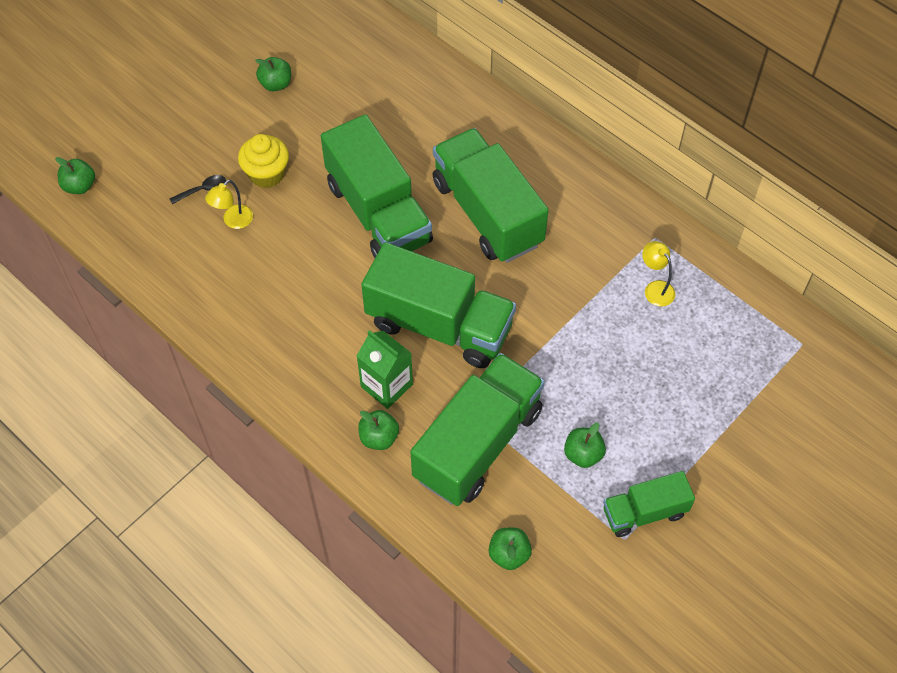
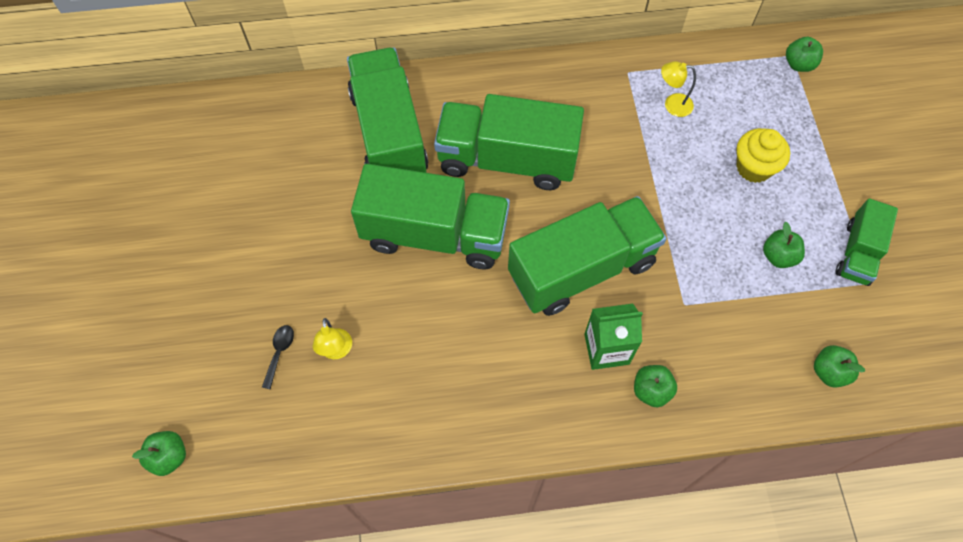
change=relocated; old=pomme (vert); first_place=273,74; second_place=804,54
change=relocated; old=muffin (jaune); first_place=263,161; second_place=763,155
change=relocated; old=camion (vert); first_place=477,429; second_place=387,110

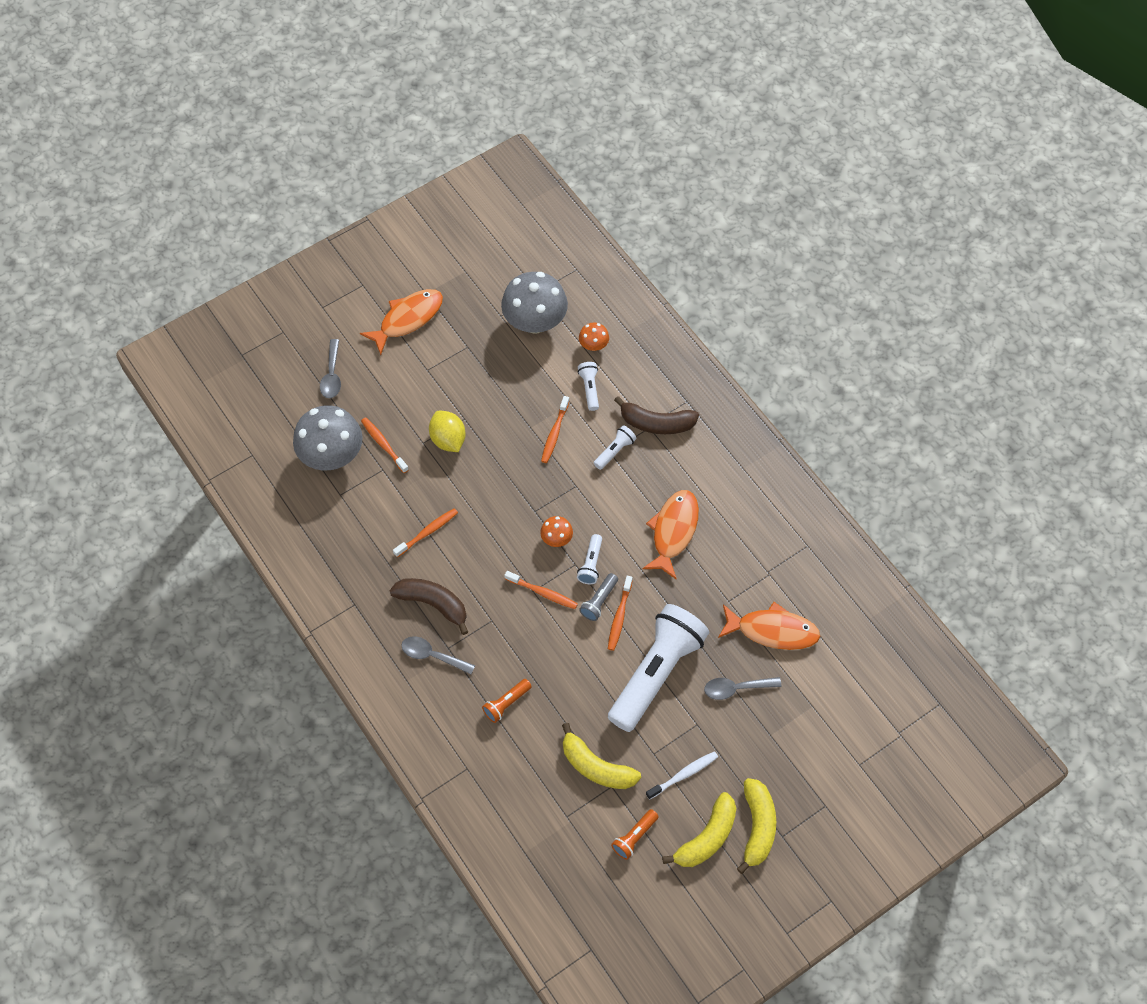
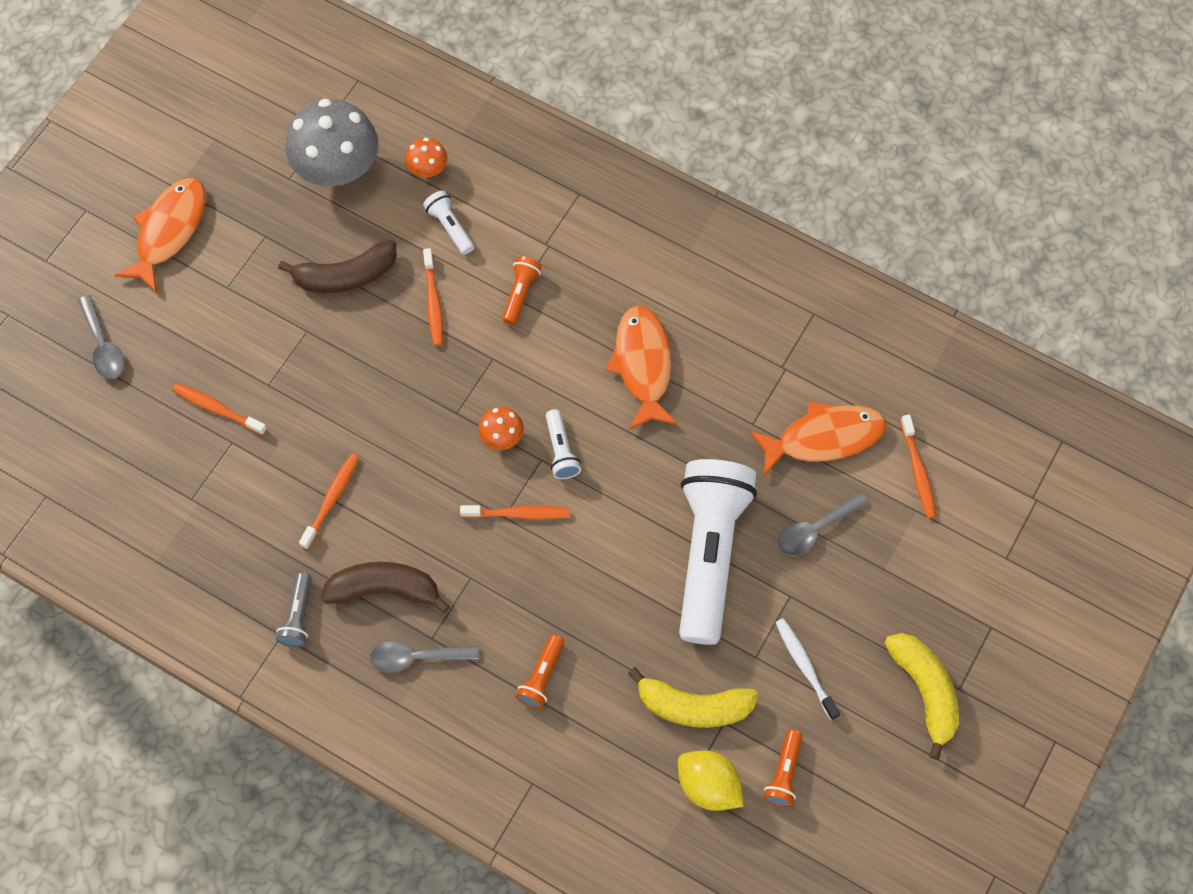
change=relocated; old=banane (marron); first_place=656,415; second_place=337,266
change=missing; old=champignon (gris); first_place=328,437
change=relocated; old=citron (jaune); first_place=447,431; second_place=711,780
change=colour; old=lampe de poche (blanc); new=lampe de poche (orange); first_place=615,447; second_place=522,290
change=relocated; old=lampe de poche (gris); first_place=598,597; second_place=294,609
change=relocated; old=brosse à dents (orange); first_place=620,613; second_place=918,467
change=spun; old=brosse à dents (blanc); first_place=682,775; second_place=807,669; degrees=-60
change=missing; old=banane (jaune); first_place=699,829

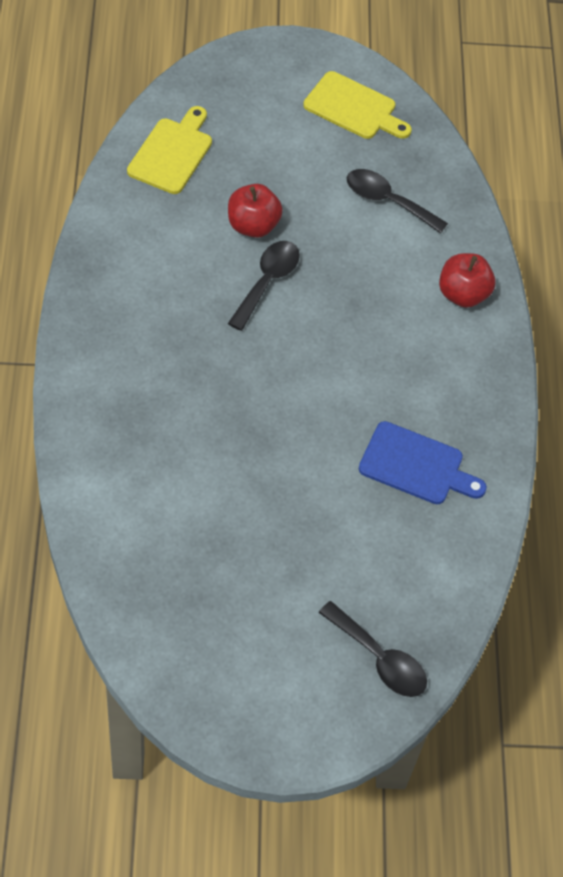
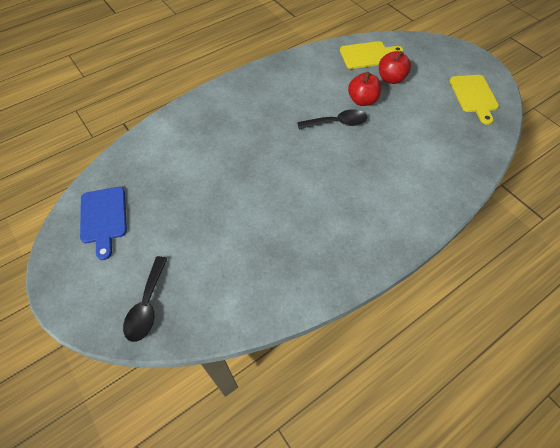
change=missing; old=cuillère (noir); first_place=397,201
change=relocated; old=pomme (rouge); first_place=467,280; second_place=395,67
change=relocated; old=planche à découper (bleu); first_place=423,462; second_place=103,223

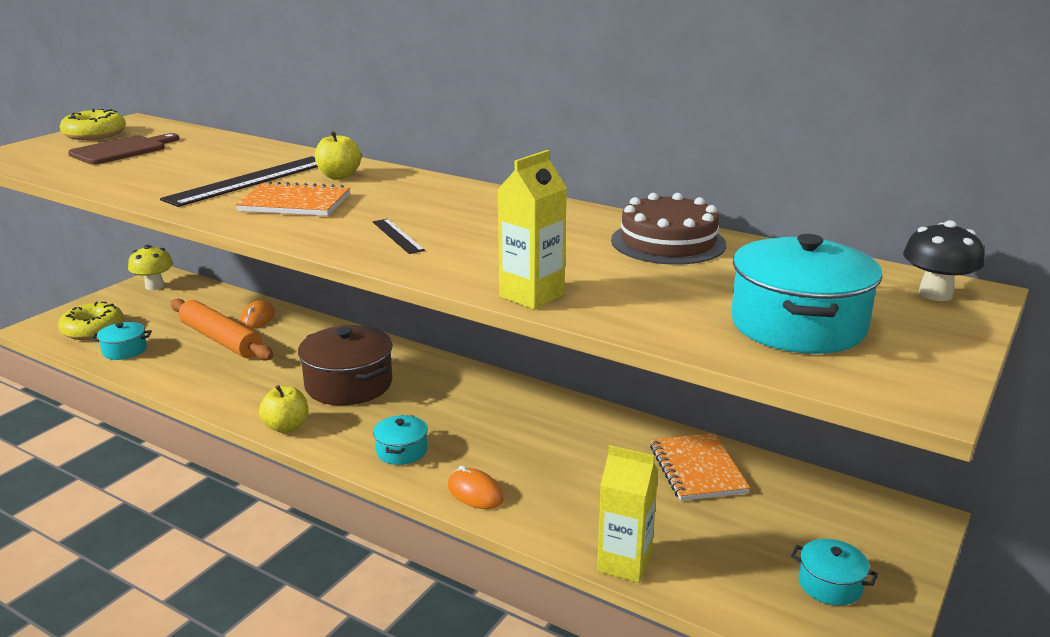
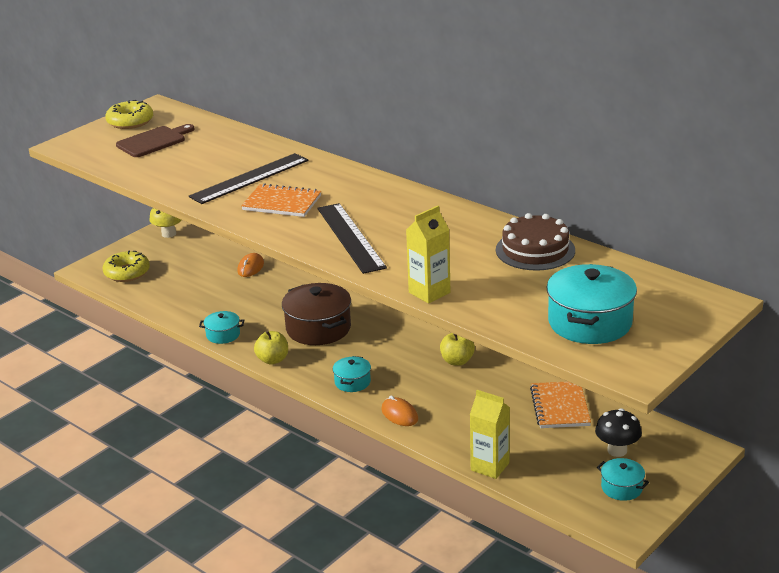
change=relocated; old=pomme (jaune); first_place=338,155; second_place=457,349
change=size; old=règle (noir); first_place=398,236; second_place=352,238; factor=2.13
change=relocated; old=champignon (noir); first_place=943,260; second_place=618,432
change=missing; old=rouleau à pâtisserie (orange); first_place=222,329
change=relocated; old=marmite (turquoise); first_place=121,341; second_place=221,327

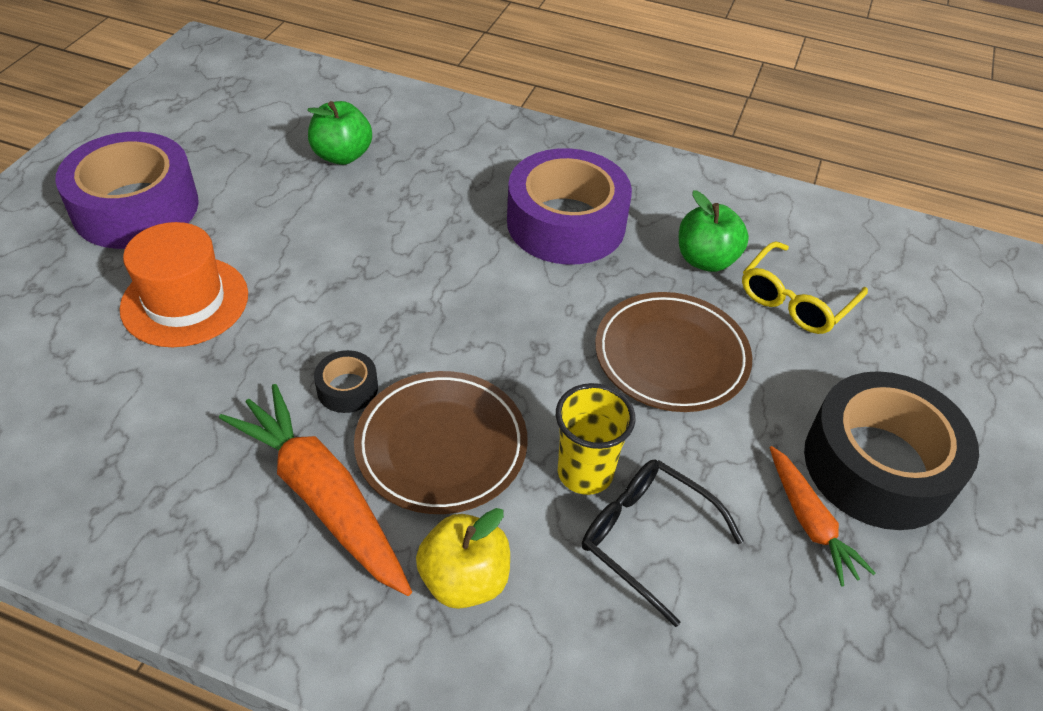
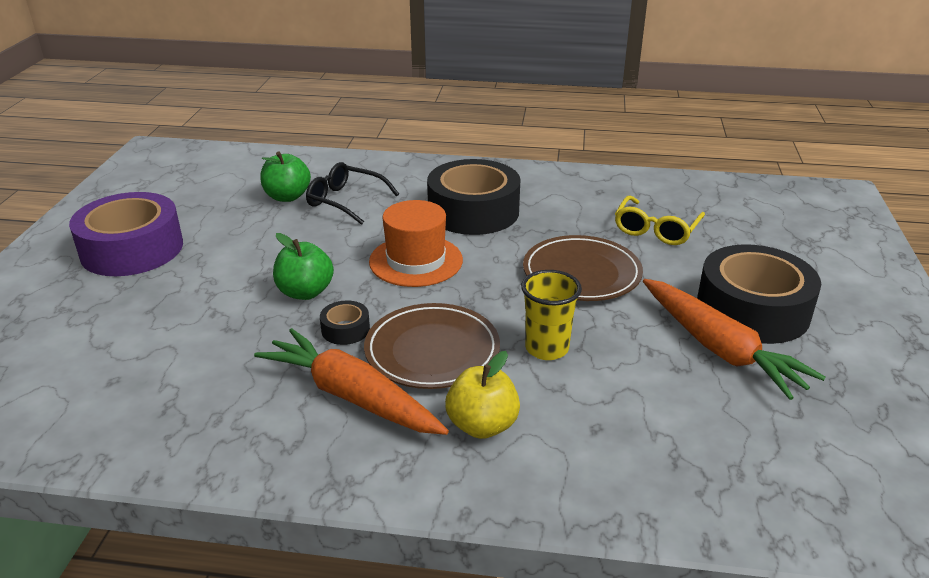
change=colour; old=ruban adhésif (violet); new=ruban adhésif (noir); first_place=569,206; second_place=473,197
change=relocated; old=pomme (vert); first_place=714,231; second_place=303,266
change=relocated; old=chapeau (orange); first_place=184,284; second_place=416,243
change=size; old=carotte (orange); first_place=822,516; second_place=734,339; factor=1.75
change=relocated; old=lunettes (noir); first_place=663,543; second_place=352,193

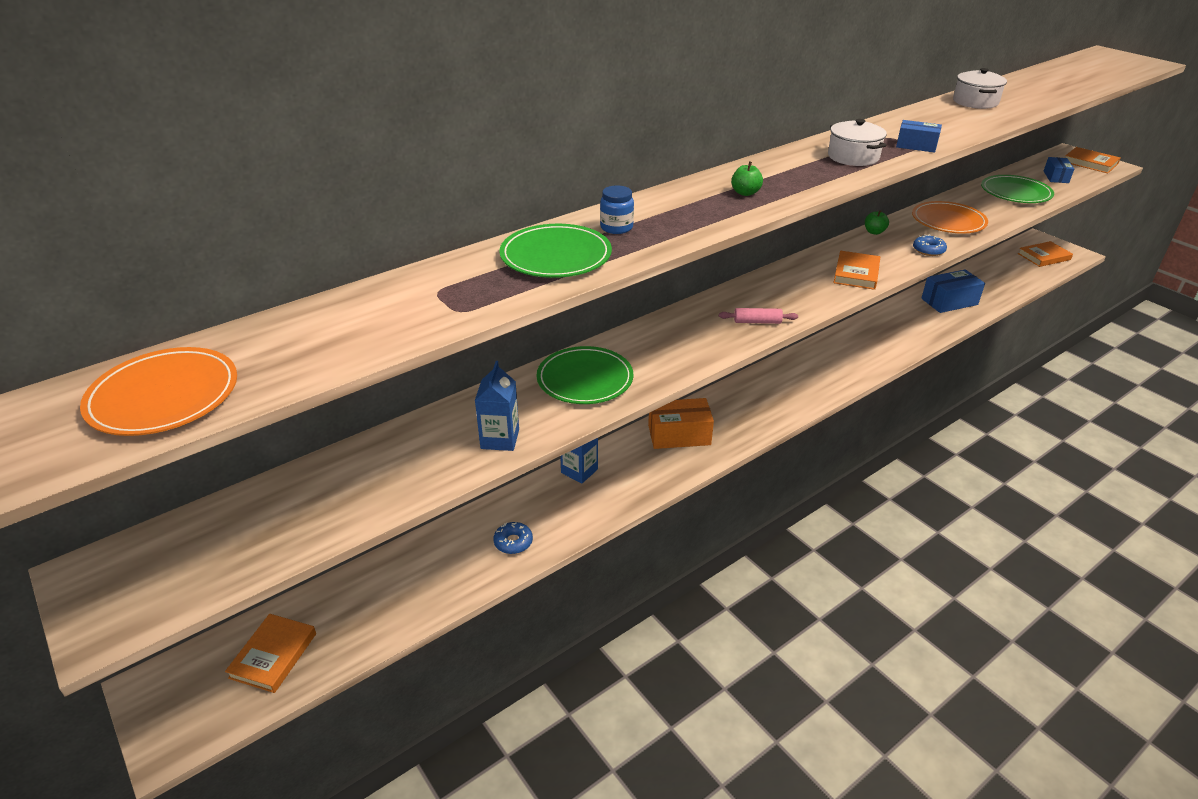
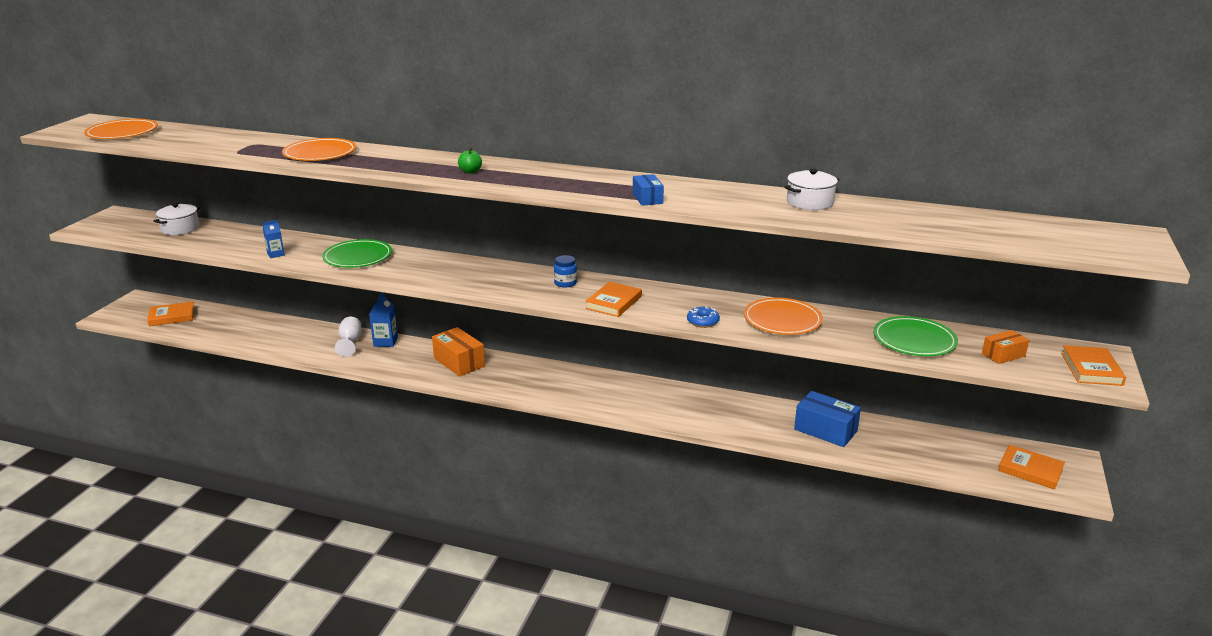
change=relocated; old=marmite (blanc); first_place=857,142; second_place=177,219
change=colour; old=boîte (bleu); new=boîte (orange); first_place=1059,170; second_place=1005,347
change=relocated; old=bocal (bleu); first_place=617,209; second_place=565,271
change=missing; old=pomme (vert); first_place=877,222
change=colour; old=assiette (vert); new=assiette (orange); first_place=555,251; second_place=319,149
change=spun; old=livre (orange); first_place=856,270; second_place=613,299; degrees=-45
change=missing; old=rouleau à pâtisserie (rose); first_place=758,316
change=size; old=brique de lait (bleu); first_place=497,406; second_place=274,239; factor=0.66
change=missing; old=beignet (bleu); first_place=513,538
change=appeared; new=verre à pied (blanc); second_place=348,337

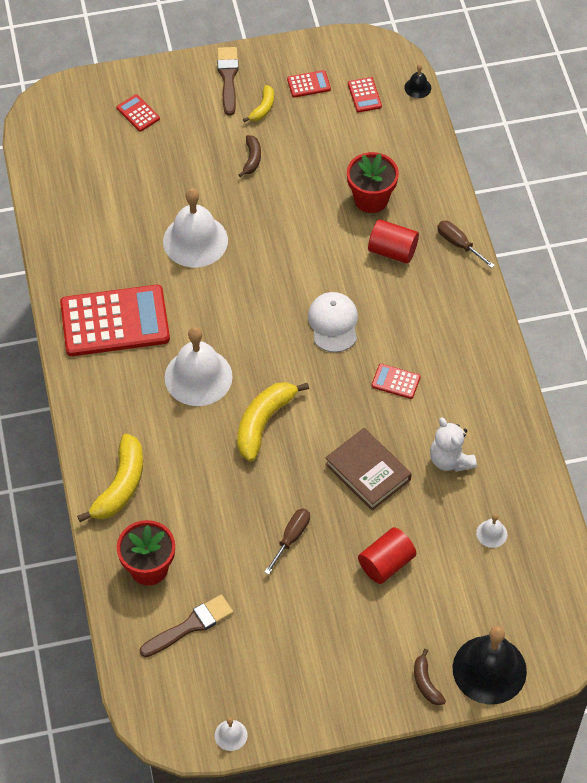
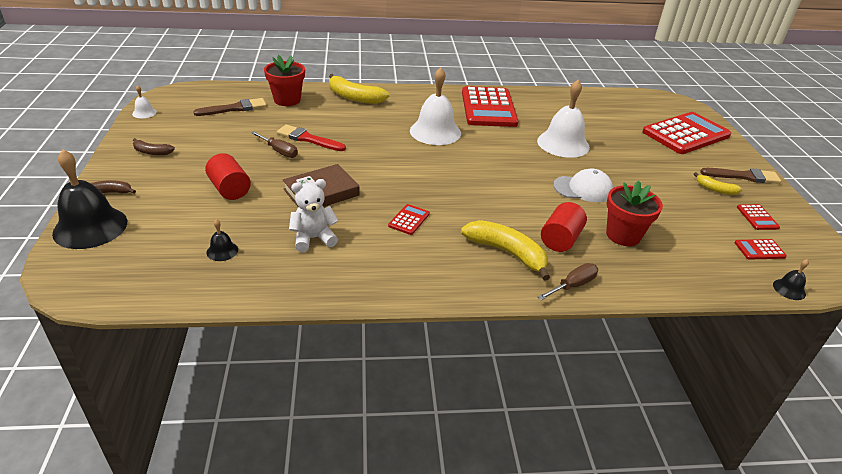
change=size; old=calculatrice (rouge); first_place=138,113; second_place=686,133; factor=2.41
change=relocated; old=banane (marron); first_place=249,156; second_place=154,146
change=relocated; old=casquette (blanc); first_place=333,322; second_place=583,185
change=relocated; old=banane (jaune); first_place=273,421; second_place=505,250
change=colour; old=cloche (blanc); new=cloche (noir); first_place=491,531; second_place=222,240
change=spun; old=pinceau (marron); first_place=186,626; second_place=230,107; degrees=-90
change=appeared; new=pinceau (rouge); second_place=311,137

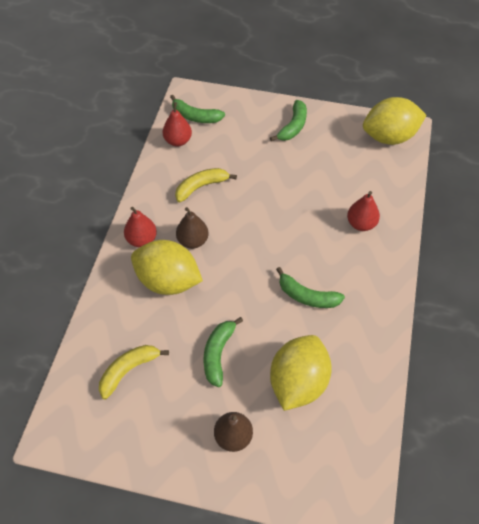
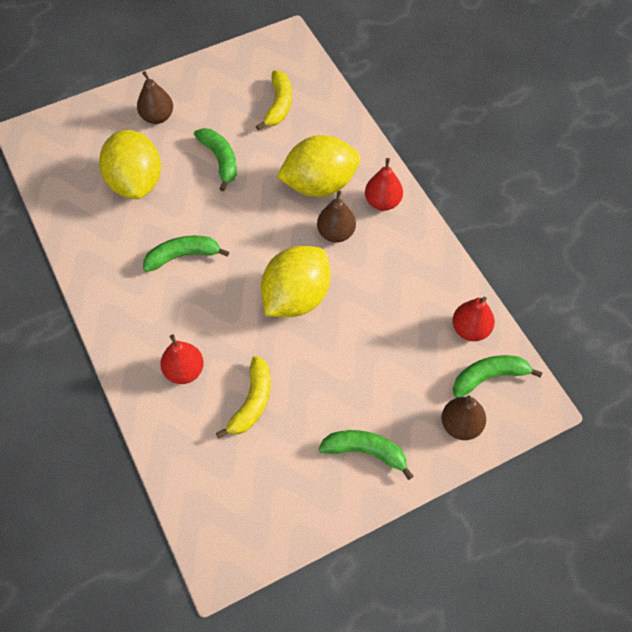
change=relocated; old=citron (jaune); first_place=394,121; second_place=295,281
change=spun; old=banane (vert); first_place=288,120; second_place=366,455; degrees=120
change=relocated; old=banane (jaune); first_place=206,185; second_place=243,397
change=appeared; new=poire (marron); second_place=464,417

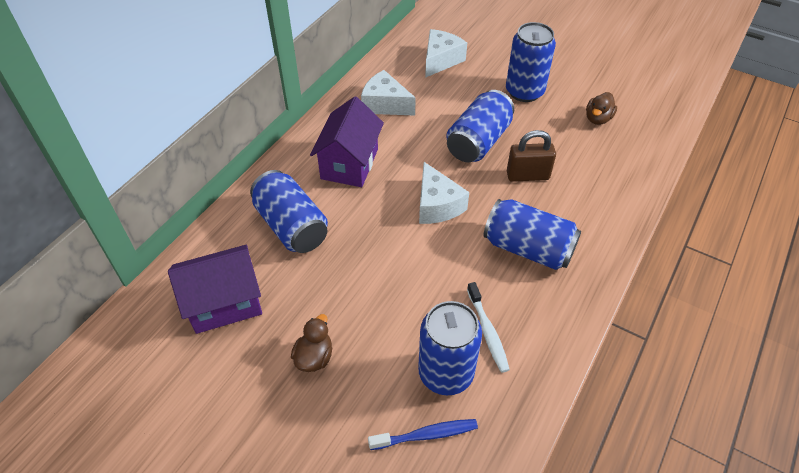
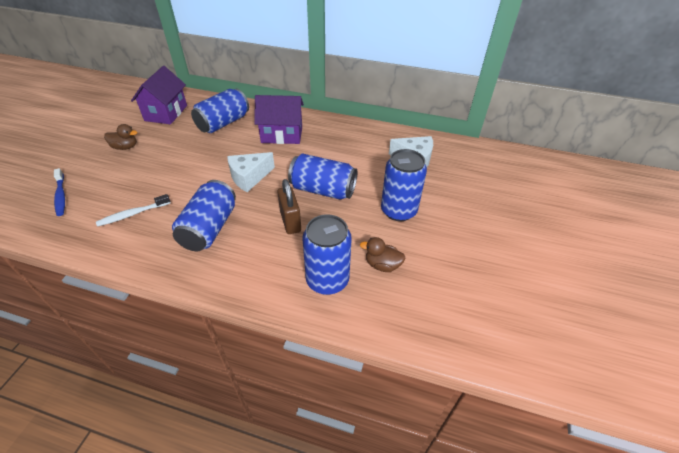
change=missing; old=fromage (blanc); first_place=388,93
change=spun; old=maison (violet); first_place=215,289; second_place=159,95; degrees=45
change=relocated; old=canette (bleu); first_place=450,348; second_place=327,254

